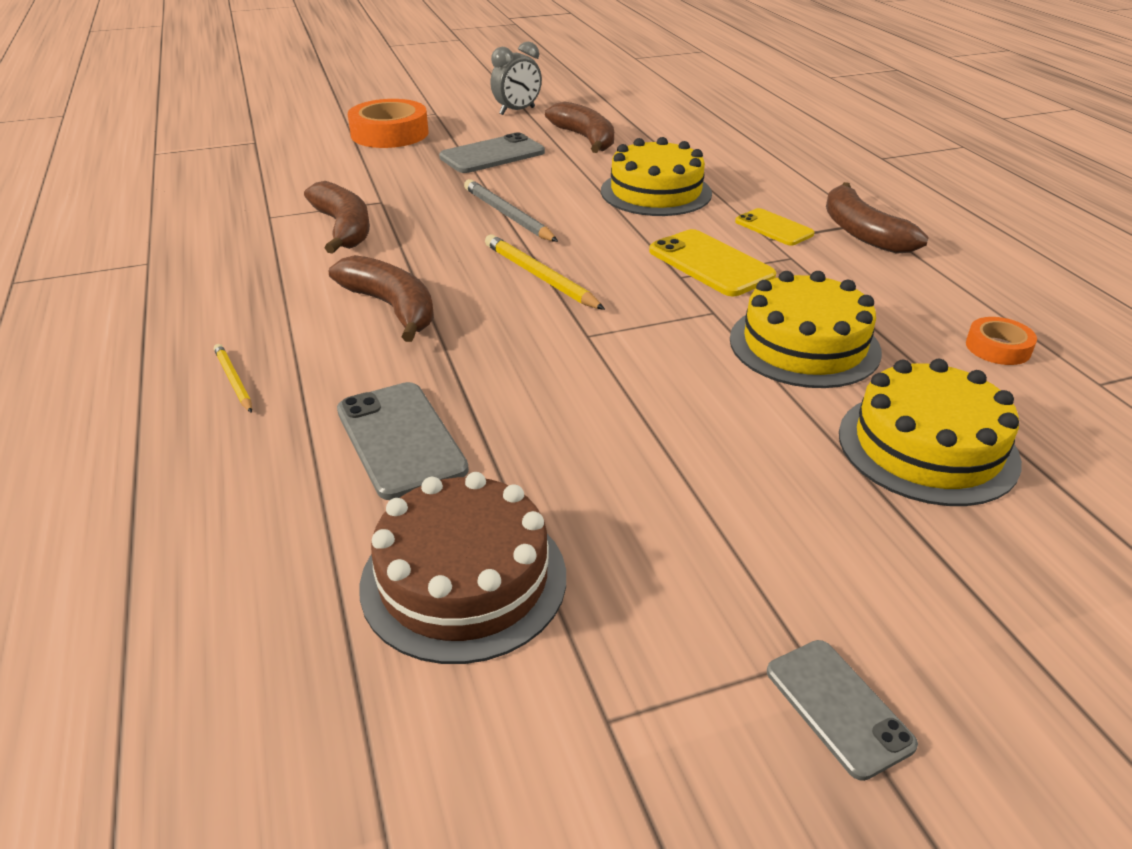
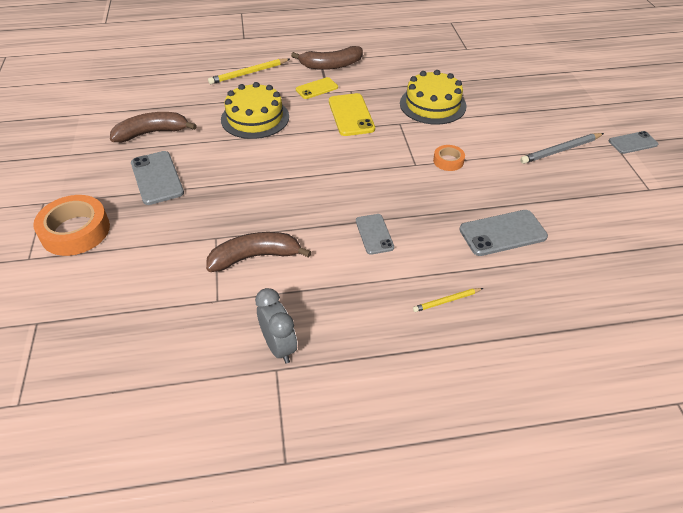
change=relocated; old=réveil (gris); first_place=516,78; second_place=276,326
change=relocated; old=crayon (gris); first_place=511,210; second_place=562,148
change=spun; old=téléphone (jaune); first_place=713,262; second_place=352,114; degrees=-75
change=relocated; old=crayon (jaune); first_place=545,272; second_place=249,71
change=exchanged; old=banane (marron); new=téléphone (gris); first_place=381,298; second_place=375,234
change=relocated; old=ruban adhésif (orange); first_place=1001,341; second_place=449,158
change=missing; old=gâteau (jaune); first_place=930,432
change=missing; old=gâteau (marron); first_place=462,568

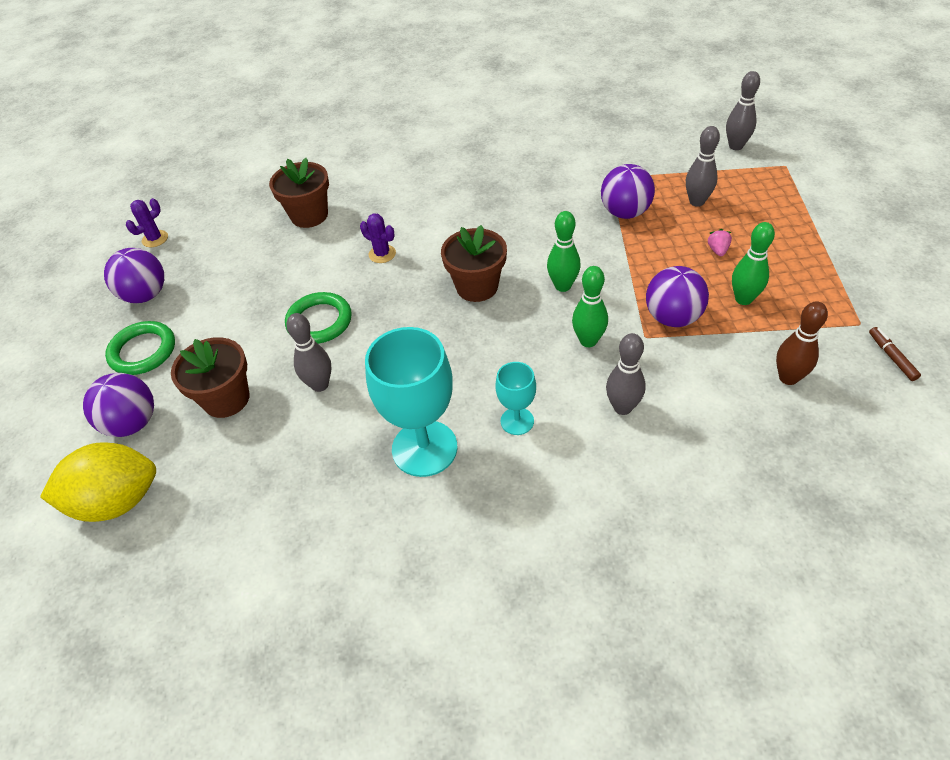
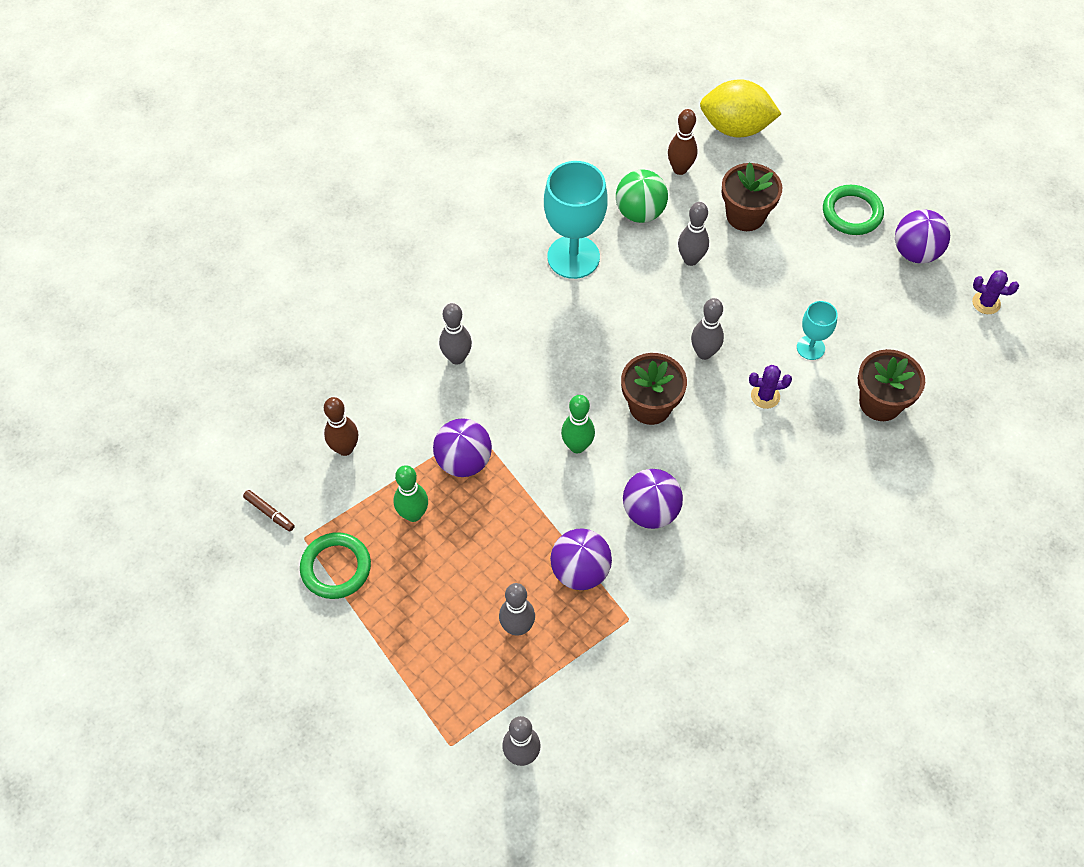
change=spun; old=cactus (violet); first_place=147,222; second_place=995,292; degrees=-75
change=missing; old=fraise (rose); first_place=719,242
change=missing; old=quille (vert); first_place=590,306
change=relocated; old=anneau (vert); first_place=318,318; second_place=335,565
change=relocated; old=verre à pied (turquoise); first_place=515,398; second_place=817,330
change=relocated; old=balle (violet); first_place=118,405; second_place=653,499
change=spun; old=citron (jaune); first_place=98,482; second_place=740,108; degrees=60
change=appeared; new=quille (marron); second_place=683,142
change=appeared; new=balle (vert); second_place=642,196
change=appeared; new=quille (gris); second_place=707,329

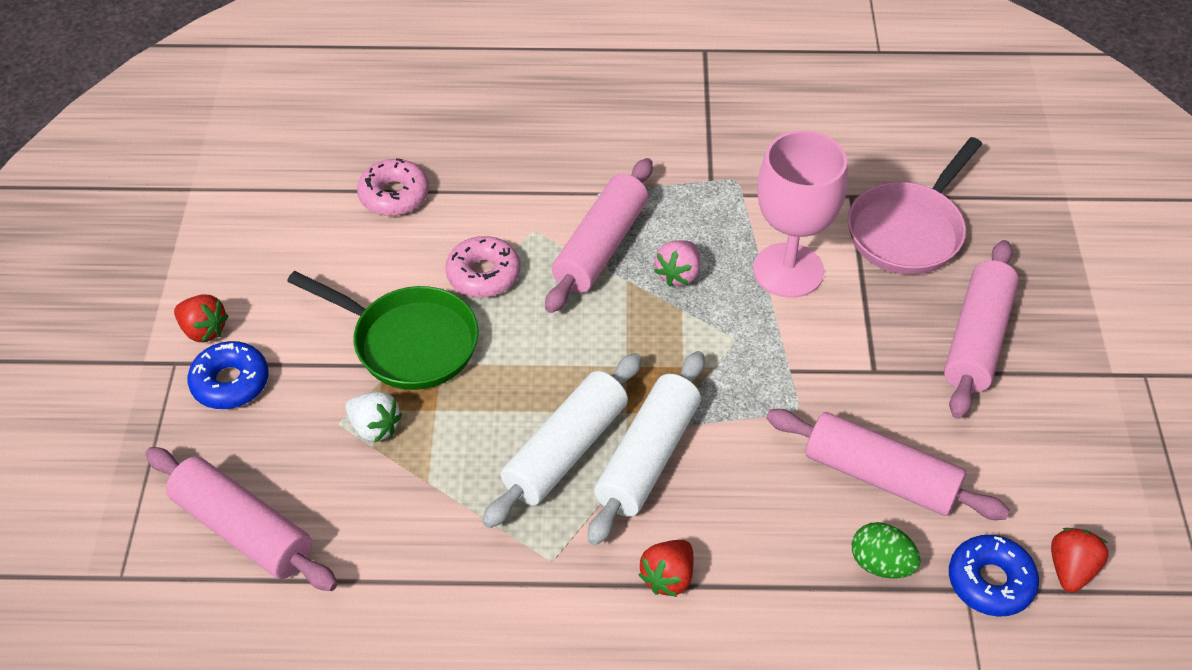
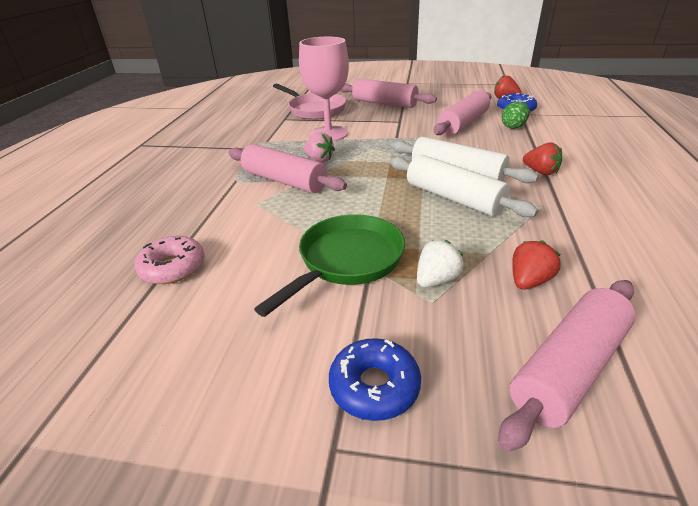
change=missing; old=beignet (rose); first_place=482,267
change=relocated; old=fraise (rouge); first_place=201,318; second_place=536,265

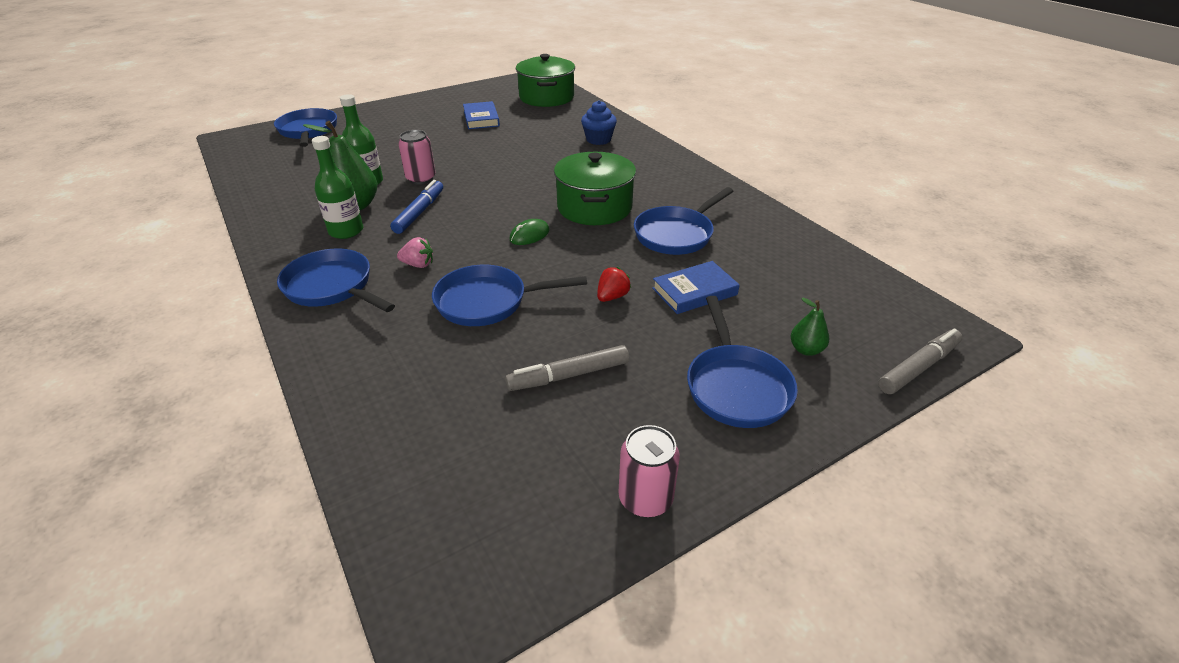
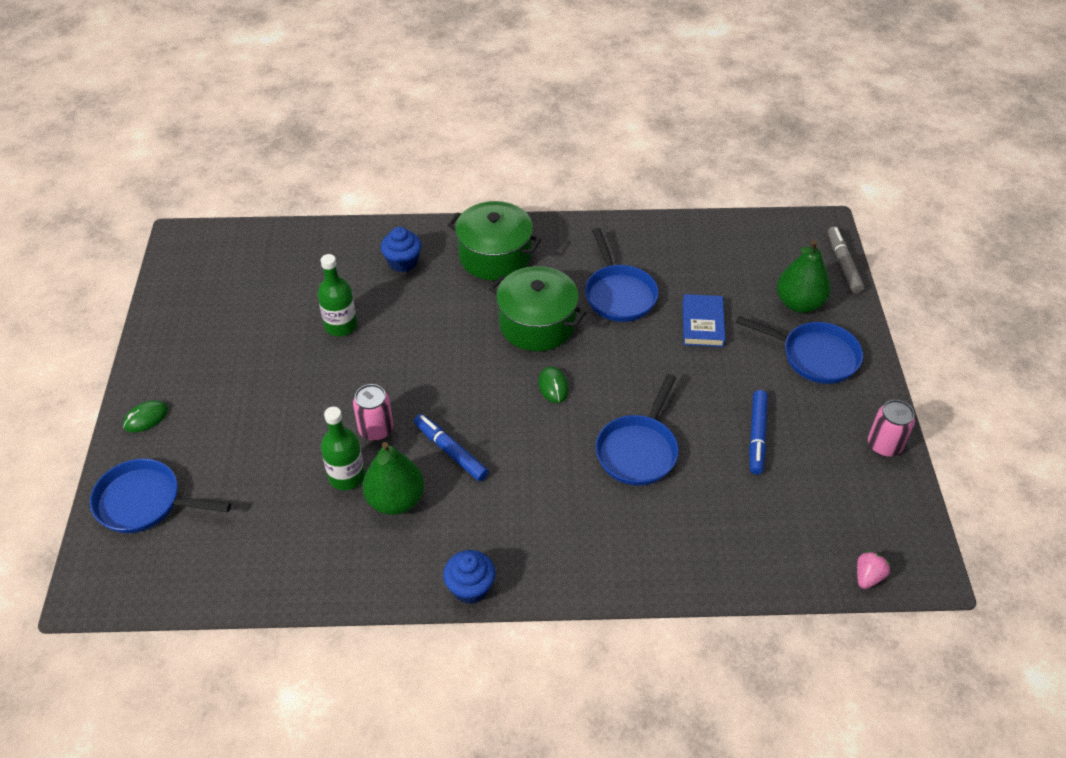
change=relocated; old=marmite (vert); first_place=545,80; second_place=494,241
change=missing; old=livre (bleu); first_place=481,115
change=relocated; old=bouteille (vert); first_place=337,187; second_place=337,295
change=relocated; old=fraise (rose); first_place=415,252; second_place=874,570
change=missing; old=poêle (bleu); first_place=336,280
change=missing; old=fraise (rouge); first_place=614,284
change=size; old=poire (vert); first_place=809,327; second_place=804,276; factor=1.93
change=colour; old=feutre (gris); new=feutre (bleu); first_place=567,368; second_place=758,432
change=appeared; new=souris (vert); second_place=145,416
change=appeared; new=muffin (bleu); second_place=469,577

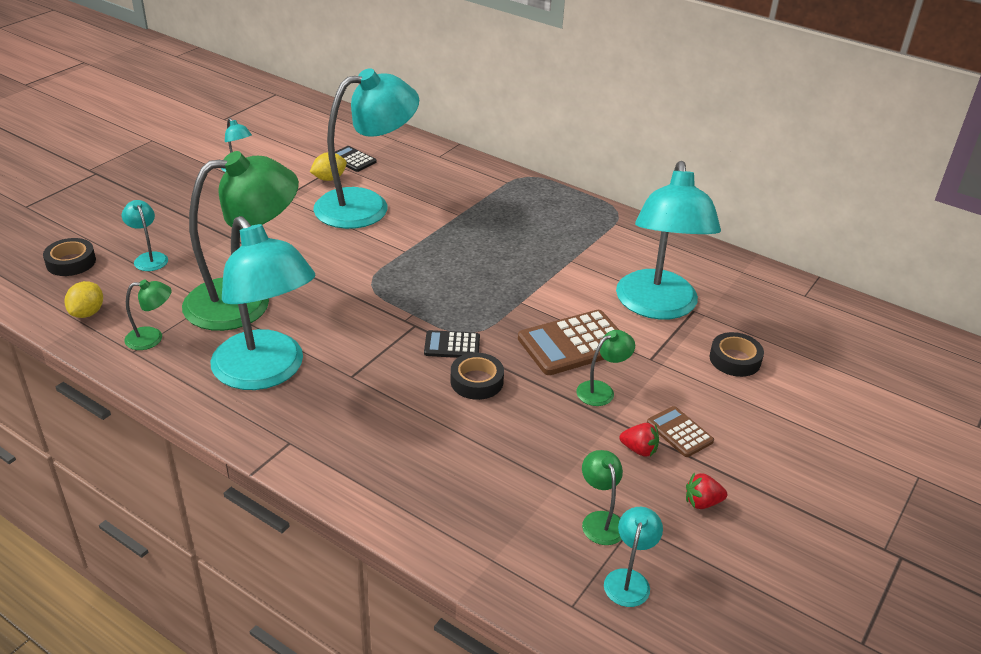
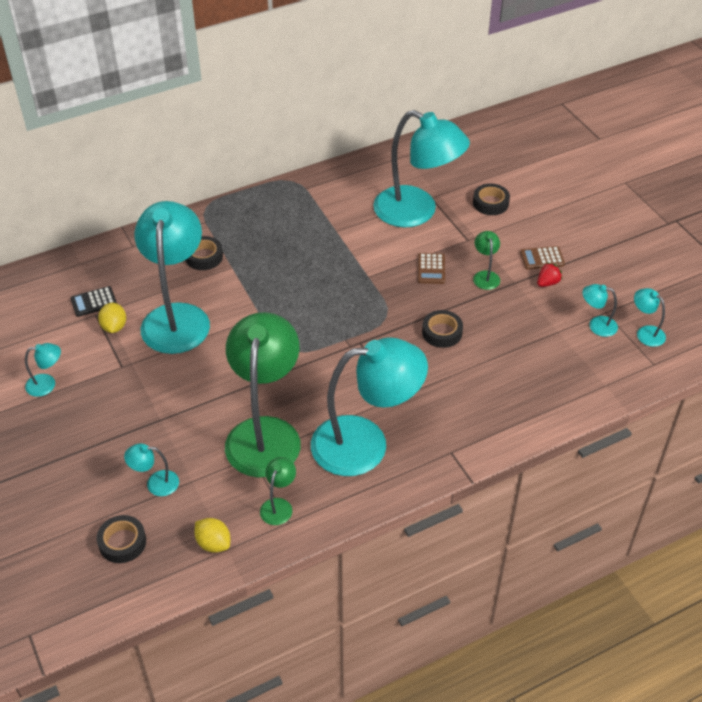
change=size; old=calculatrice (marron); first_place=568,342; second_place=431,268; factor=0.55
change=missing; old=calculatrice (noir); first_place=452,344
change=colour; old=lampe (vert); new=lampe (turquoise); first_place=602,497; second_place=600,310
change=missing; old=fraise (rouge); first_place=706,491
change=appeared; new=ruban adhésif (noir); second_place=204,253

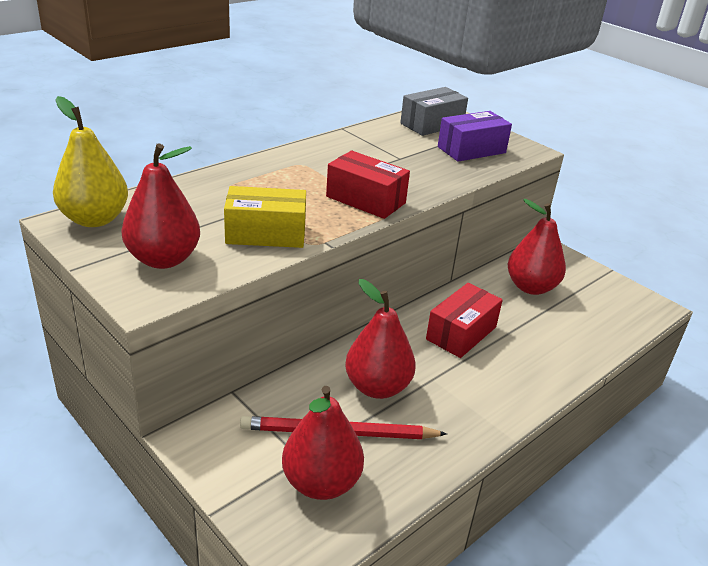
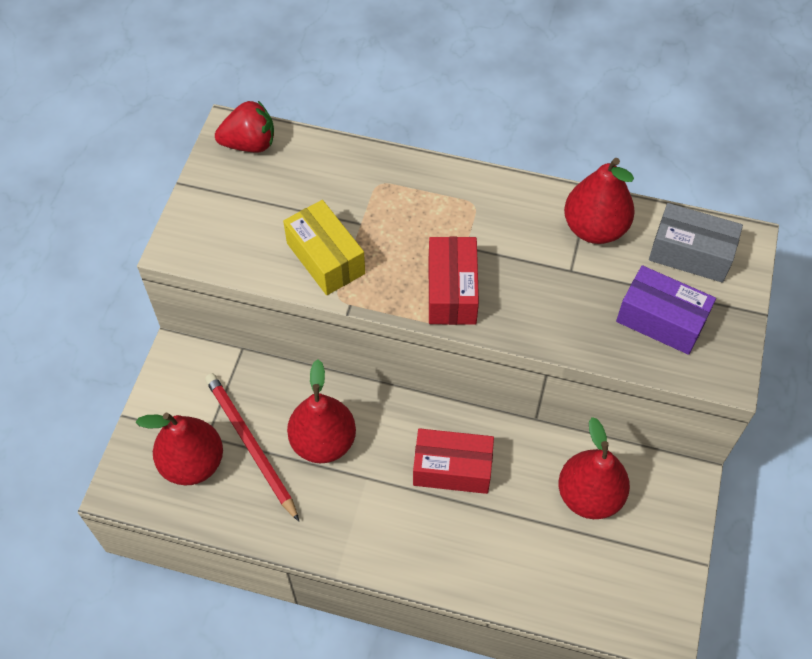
change=exchanged; old=poire (jaune); new=fraise (rouge); first_place=90,161; second_place=244,127
change=relocated; old=poire (rouge); first_place=160,206; second_place=599,201

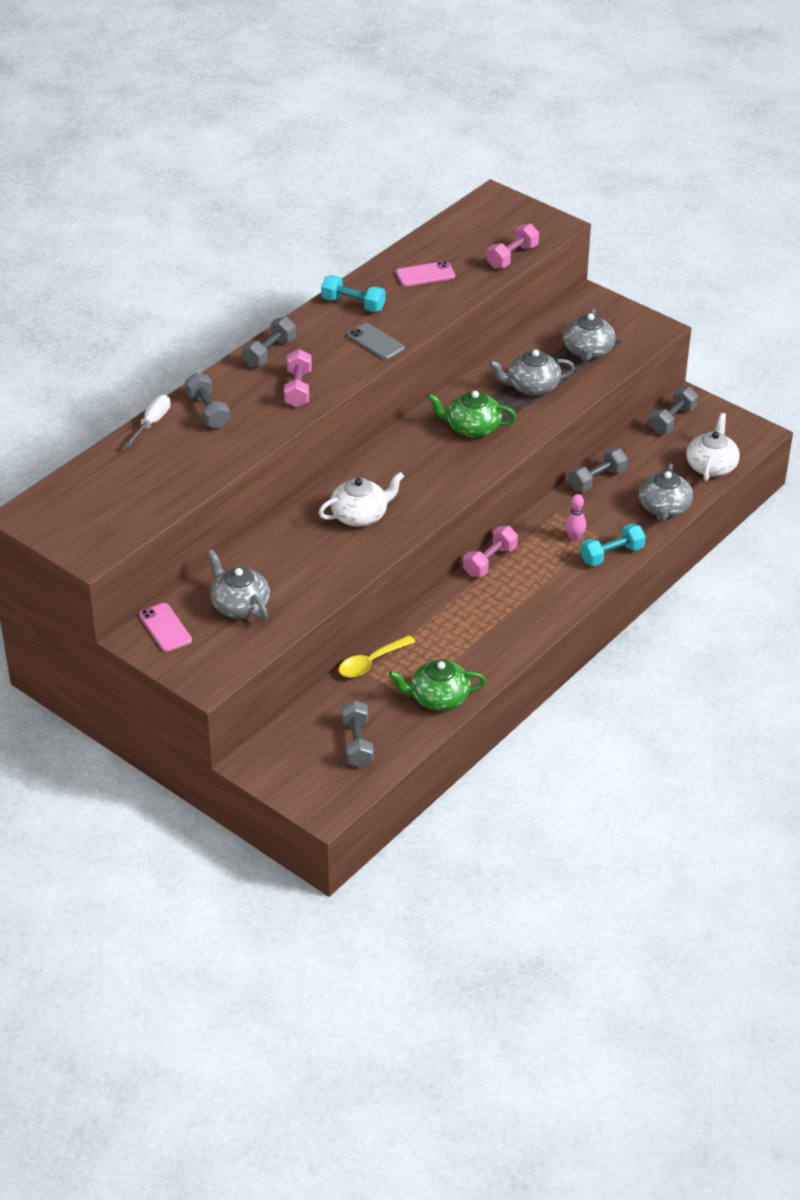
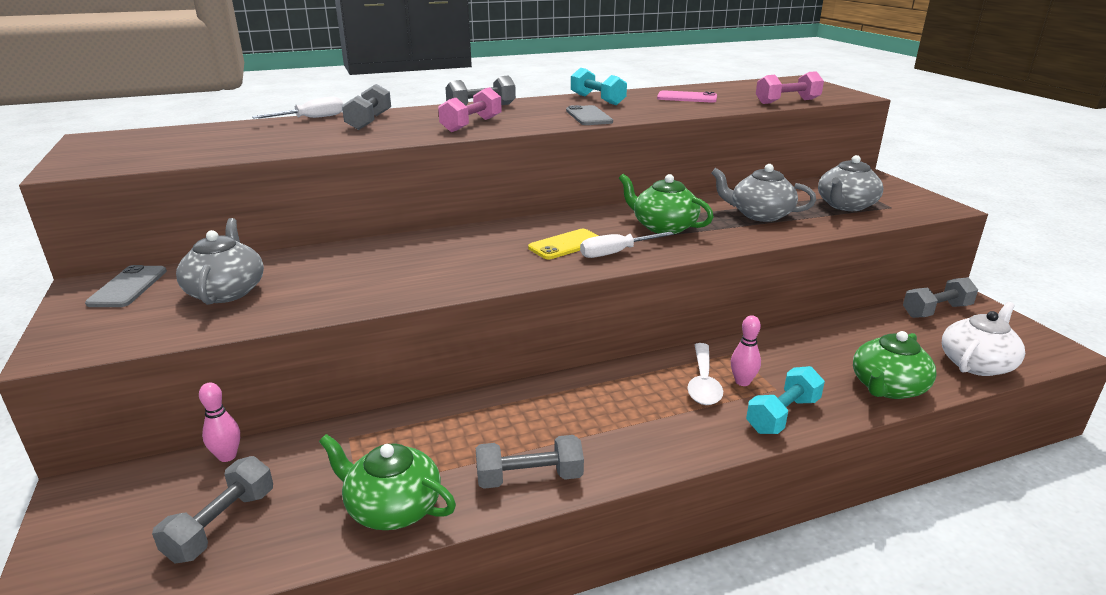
change=relocated; old=haltère (gris); first_place=598,470; second_place=530,462
change=colour; old=théière (gris); new=théière (vert); first_place=666,492; second_place=895,365
change=missing; old=théière (blanc); first_place=361,499
change=spun; old=haltère (turquoise); first_place=613,545; second_place=785,400; degrees=-45
change=missing; old=haltère (rose); first_place=490,551
change=colour; old=téléphone (rose); new=téléphone (gris); first_place=165,627; second_place=126,286
change=missing; old=cuillère (jaune); first_place=377,656
change=appeared; new=téléphone (jaune); second_place=563,244
change=appeared; new=tournevis (blanc); second_place=627,244
change=appeared; new=cuillère (blanc); second_place=705,374
change=appeared; new=quille (rose); second_place=219,422

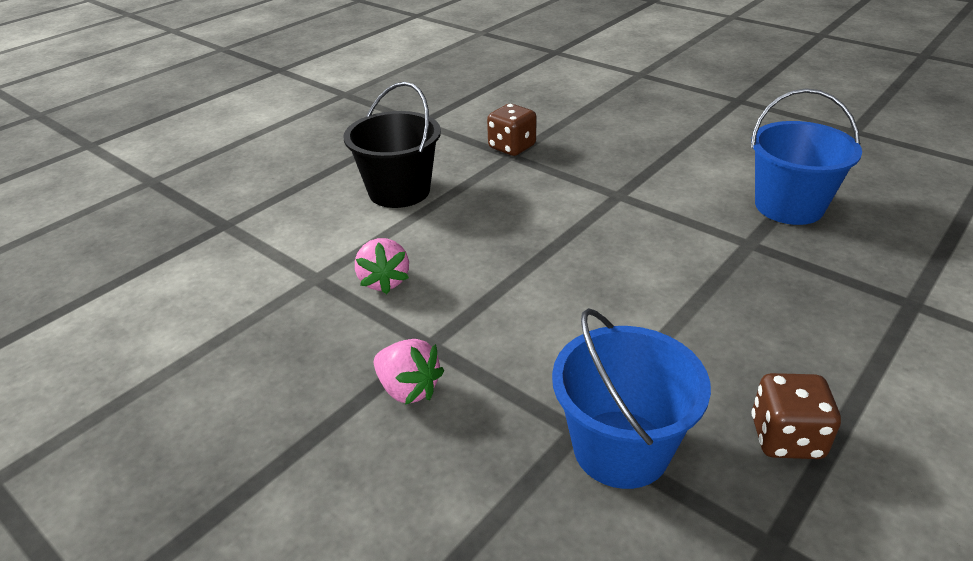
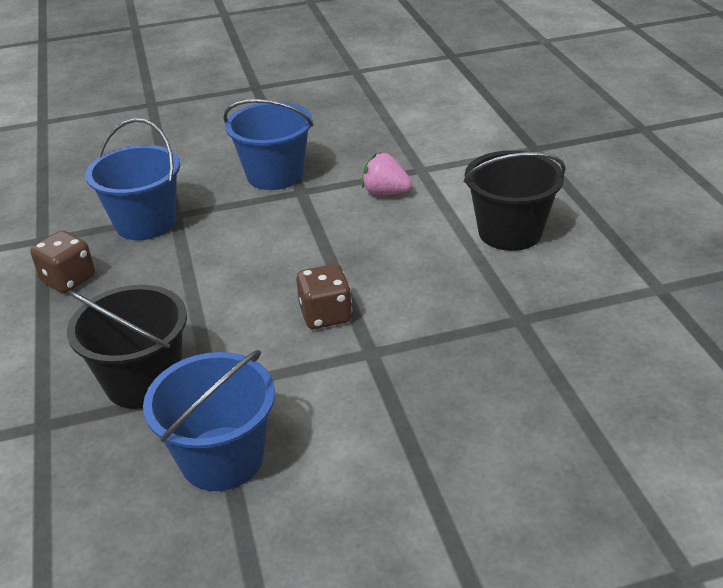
change=relocated; old=dé (marron); first_place=511,130; second_place=324,296
change=exchanged; old=fraise (rose); new=seau (bleu); first_place=409,372; second_place=268,144
change=appeared; new=seau (noir); second_place=127,347

